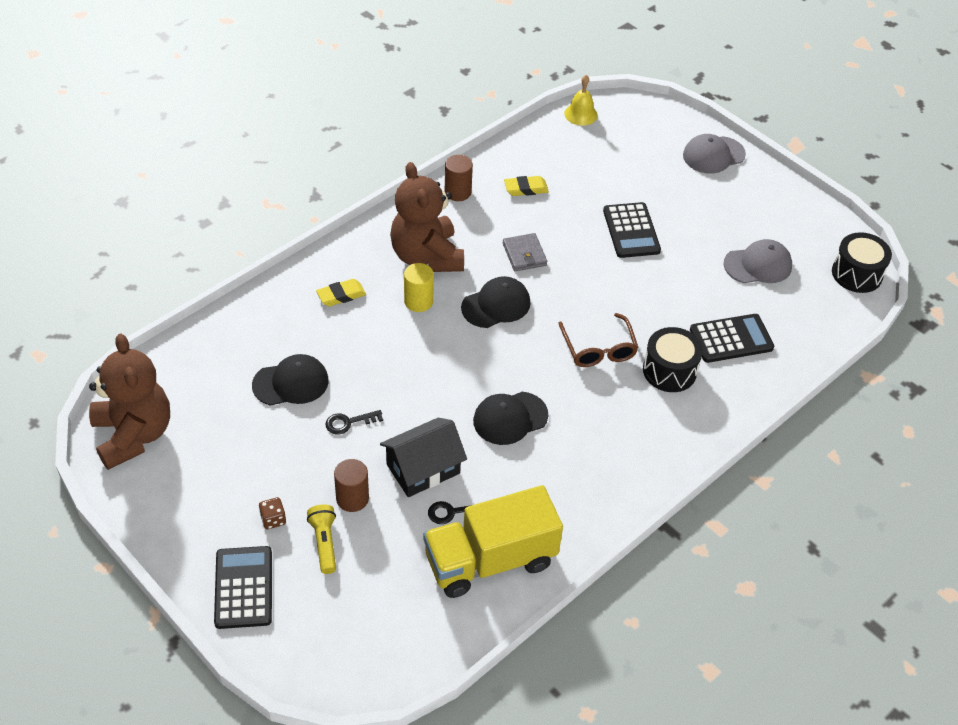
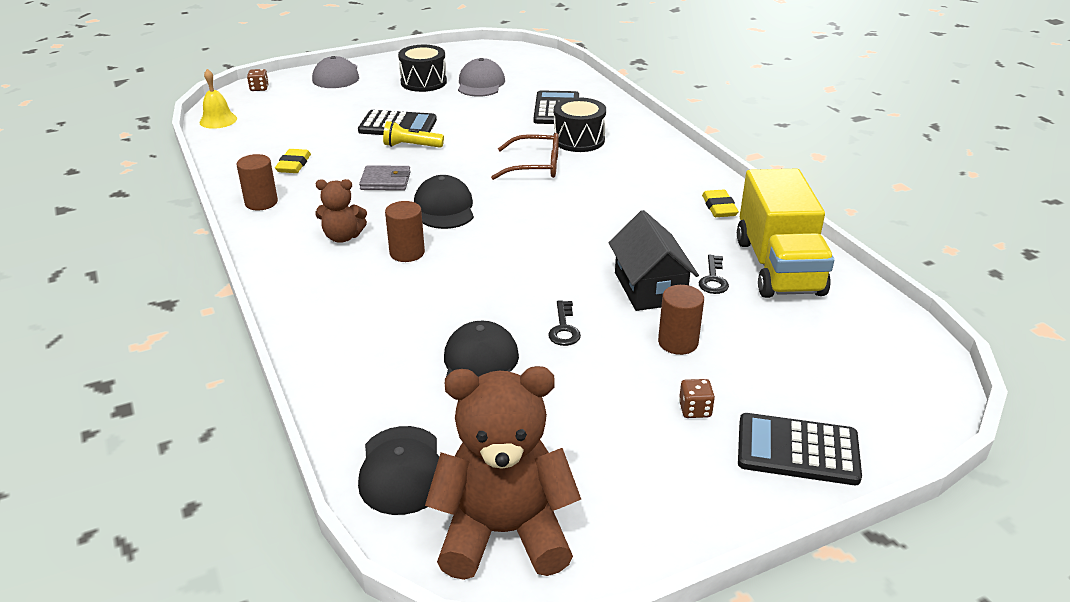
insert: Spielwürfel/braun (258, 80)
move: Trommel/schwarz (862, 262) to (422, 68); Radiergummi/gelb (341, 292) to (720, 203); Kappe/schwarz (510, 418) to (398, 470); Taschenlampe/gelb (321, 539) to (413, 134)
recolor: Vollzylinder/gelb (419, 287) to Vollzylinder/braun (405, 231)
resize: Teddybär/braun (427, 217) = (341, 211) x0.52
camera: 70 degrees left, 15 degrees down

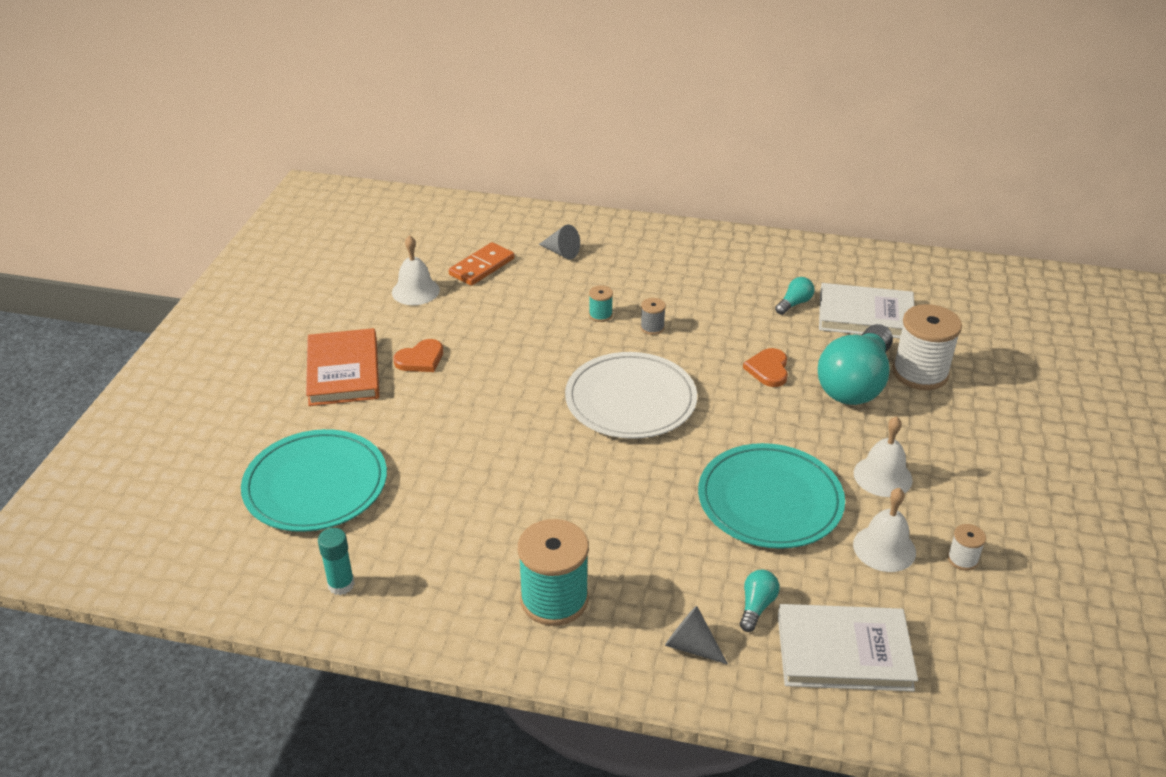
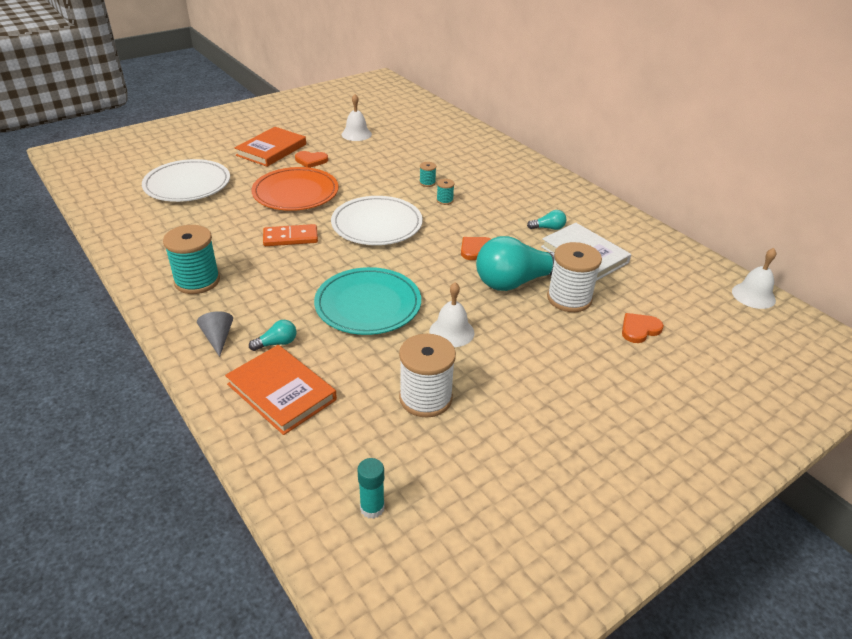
delete: Kegel/grau (559, 241)
insert: Teller/orange (295, 189); Herz/orange (643, 328)
move: Dominostein/orange (481, 264) to (290, 235); Glocke/weiß (884, 530) to (754, 278); Klebestift/türkis (336, 561) to (371, 488)
recolor: Garnrolle/grau (653, 316) to Garnrolle/türkis (446, 192); Teller/türkis (314, 480) to Teller/weiß (186, 180); Buch/weiß (848, 647) to Buch/orange (281, 390)
resize: Garnrolle/weiß (966, 547) = (427, 375) x2.18
camera: 40 degrees right, 0 degrees up

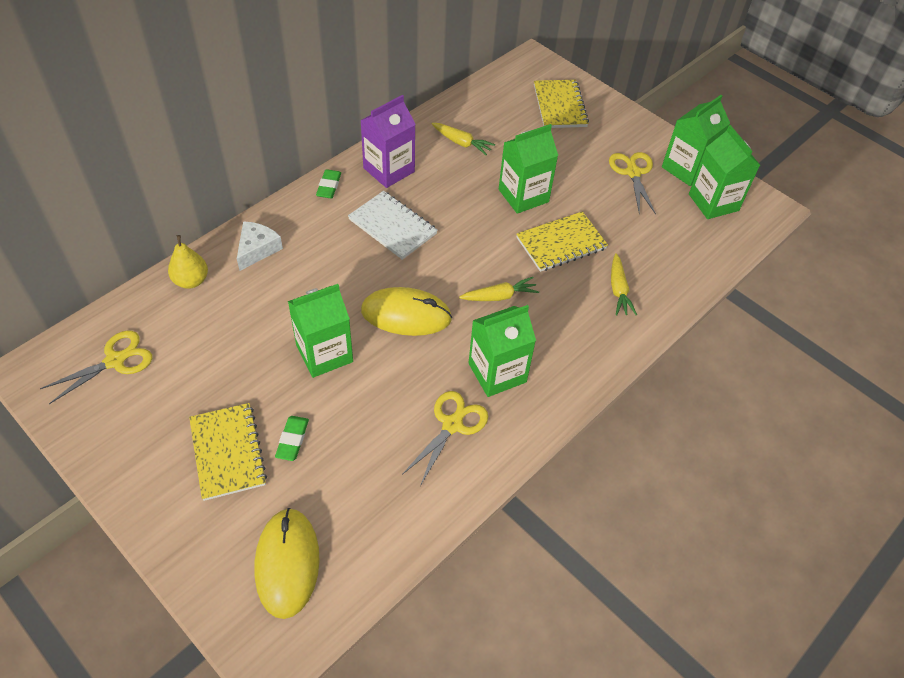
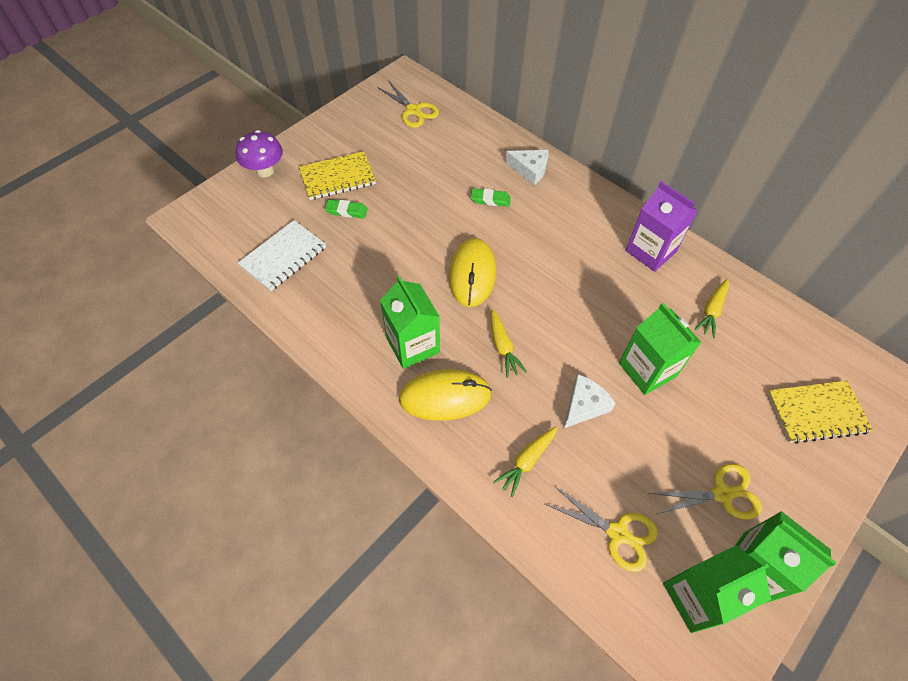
delete: Birne/gelb (188, 262); Getränkekarton/grün (320, 331)
insert: Pilz/lila (259, 153)
move: Radiergummi/grün (328, 183) to (491, 197); Notizbuch/weiß (393, 225) to (282, 255); Schere/gelb (445, 438) to (601, 528); Computermaus/gelb (287, 563) to (445, 395)
replace: Notizbuch/gelb (562, 241) to Käse/weiß (590, 401)
rotate: Karotte/gelb (624, 284) = (525, 462) 45 degrees counterclockwise
camera: 90 degrees right, 5 degrees up

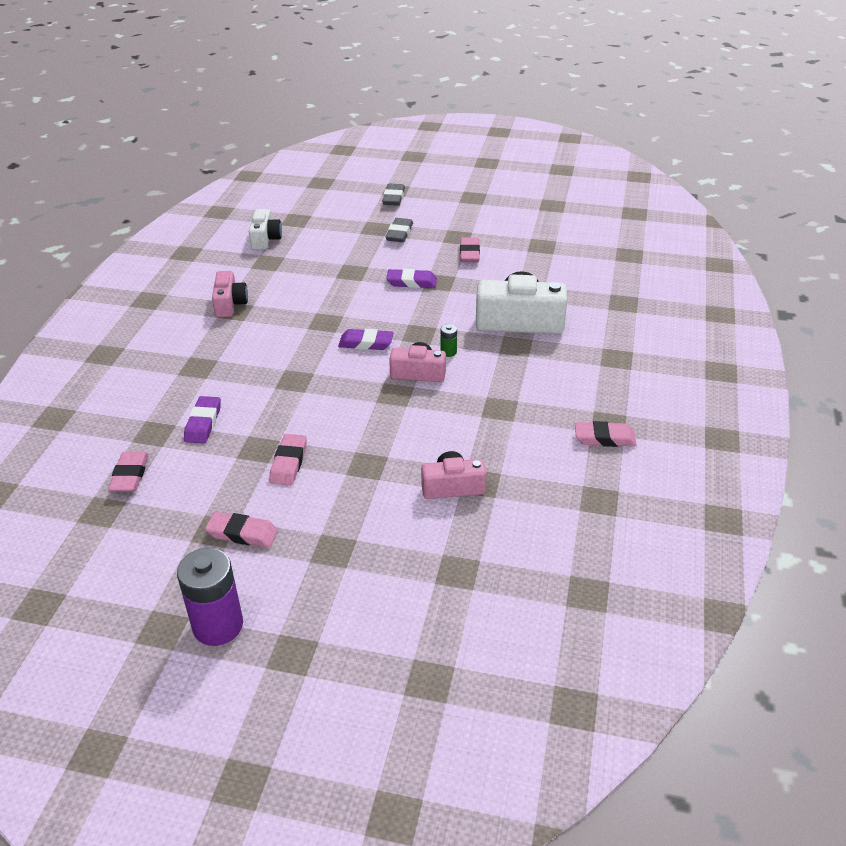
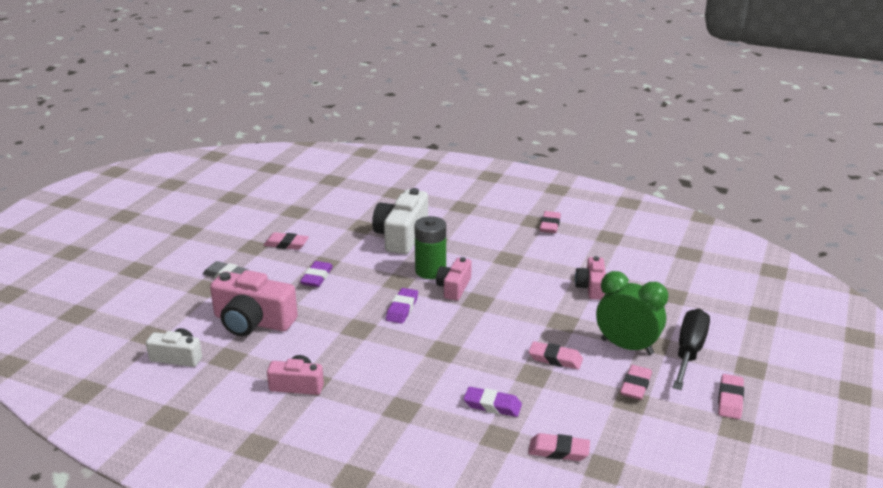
delete: Radiergummi/grau (393, 194)
insert: Kamera/rosa (254, 303); Wecker/grün (632, 313); Schraubenzieher/schwarz (691, 349)
replace: Batterie/lila (210, 597) to Radiergummi/rosa (731, 396)
resize: Batterie/grün (449, 340) = (430, 247) x2.26
camera: 80 degrees left, 10 degrees down

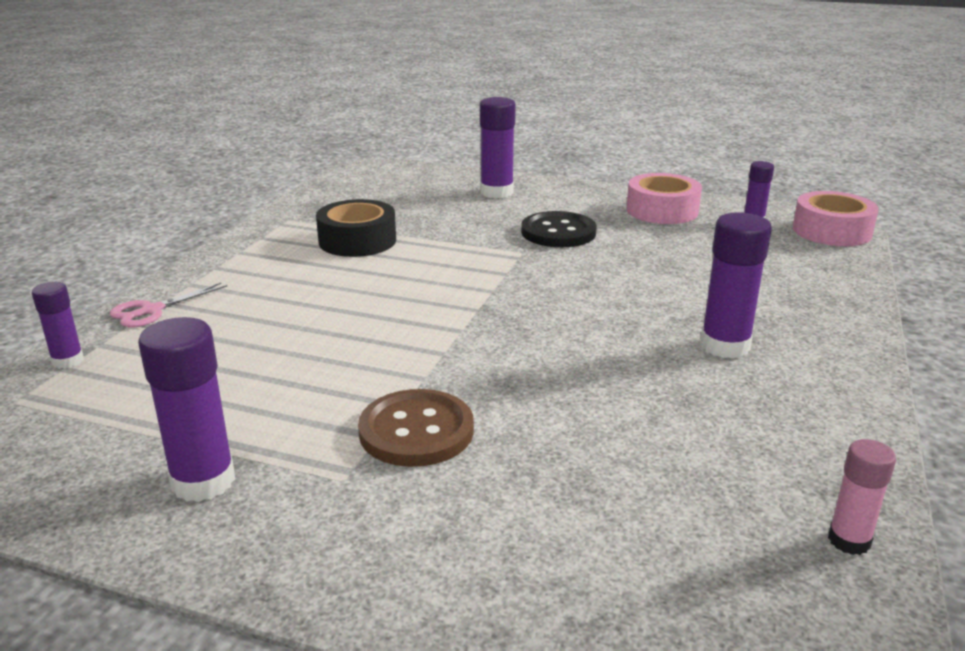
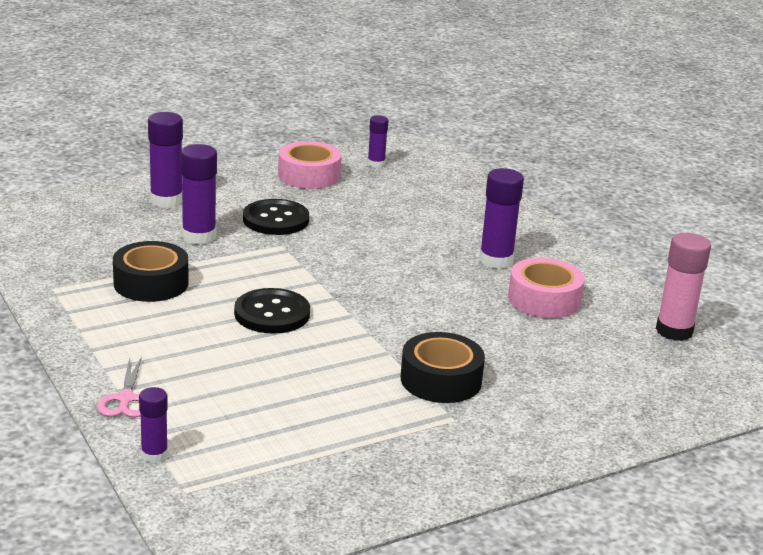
insert: Knopf/schwarz (272, 311)
move: Klebeband/rosa (836, 218) to (546, 288); Klebestift/lila (186, 409) to (199, 194)
replace: Knopf/braun (416, 428) to Klebeband/schwarz (443, 367)
resize: Klebestift/rosa (862, 497) = (683, 287) x1.69
camera: 50 degrees left, 0 degrees up

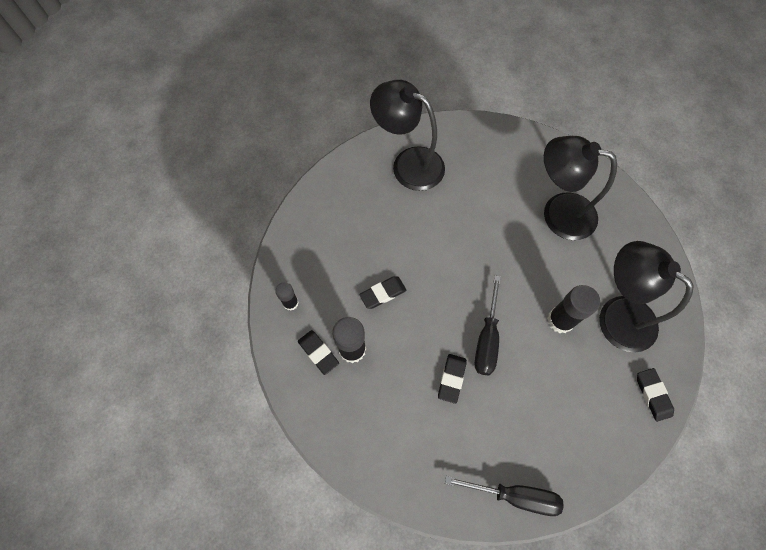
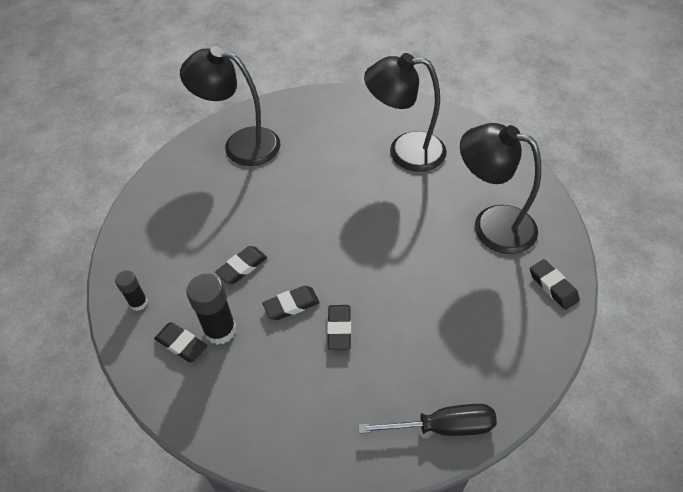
delete: Schraubenzieher/schwarz (488, 325); Klebestift/schwarz (573, 309)
insert: Radiergummi/schwarz (291, 303)
camera: 15 degrees left, 15 degrees down

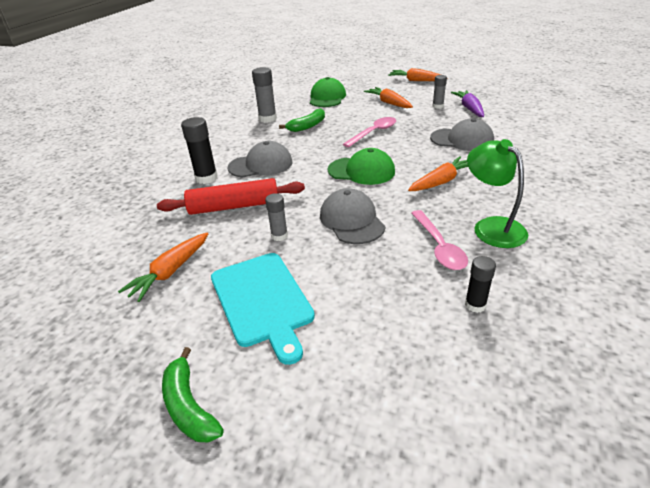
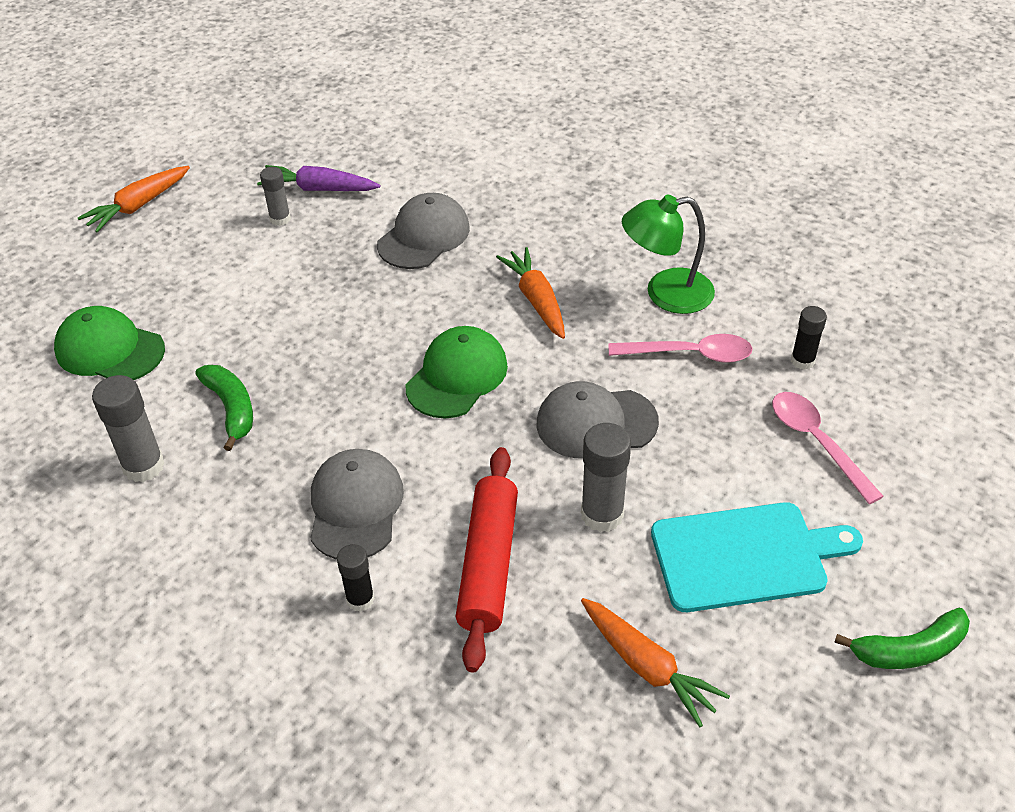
delete: Karotte/orange (388, 97)
move: Löffel/rosa (369, 132) to (828, 448)
resize: Klebestift/schwarz (199, 150) = (356, 578) x0.62; Klebestift/grau (276, 217) = (606, 477) x1.61
camera: 75 degrees left, 10 degrees up

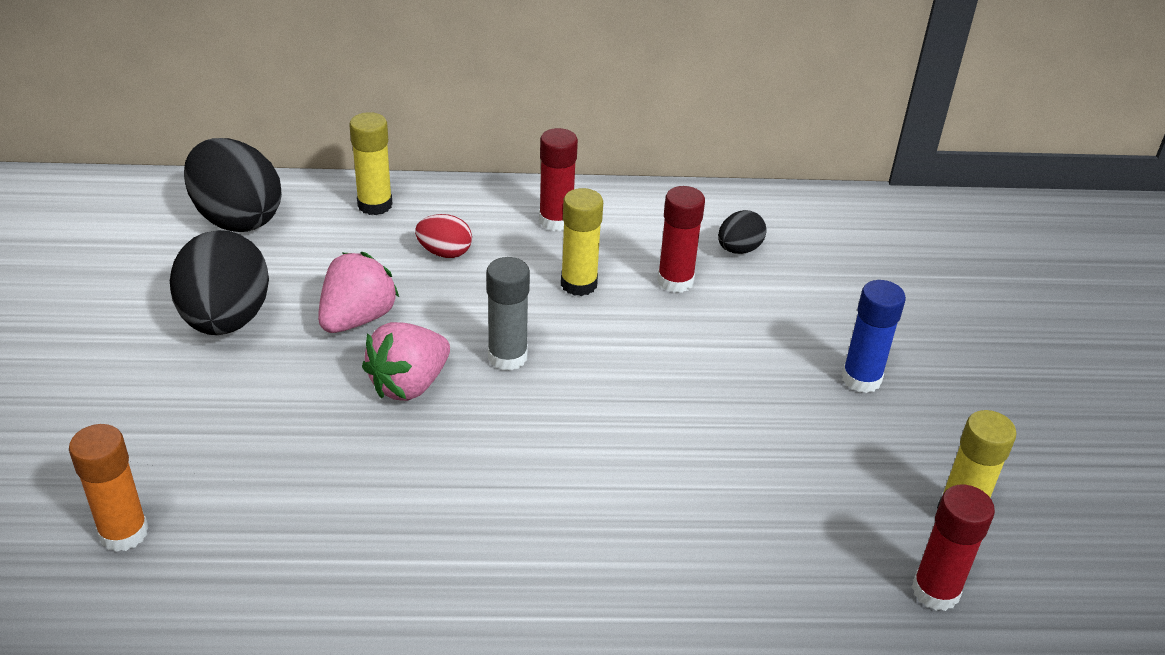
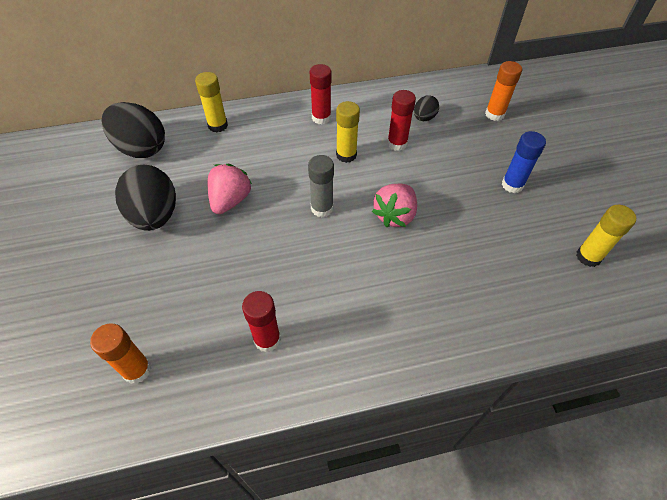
delete: Ei/rot (443, 236)
insert: Klebestift/orange (503, 91)
move: Erdbeere/rosa (406, 361) to (394, 205); Klebestift/rot (953, 548) to (261, 322)
camera: 10 degrees left, 15 degrees up

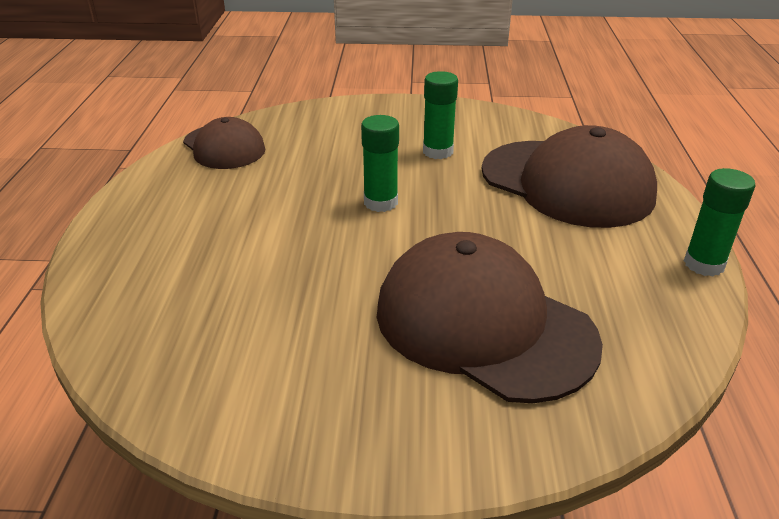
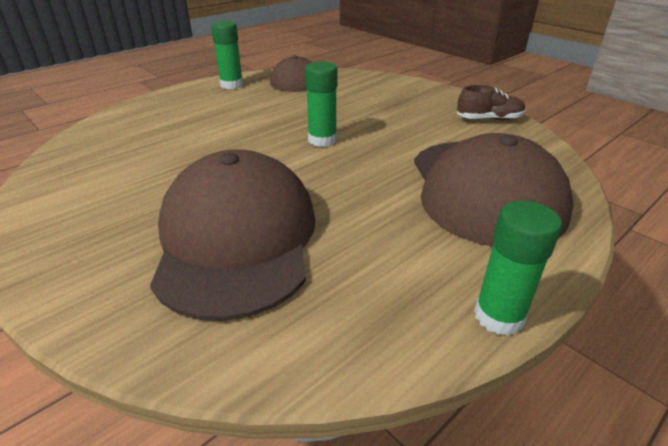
insert: Schuh/braun (491, 103)
move: Klebestift/grün (440, 115) to (227, 55)
camera: 45 degrees right, 0 degrees up

